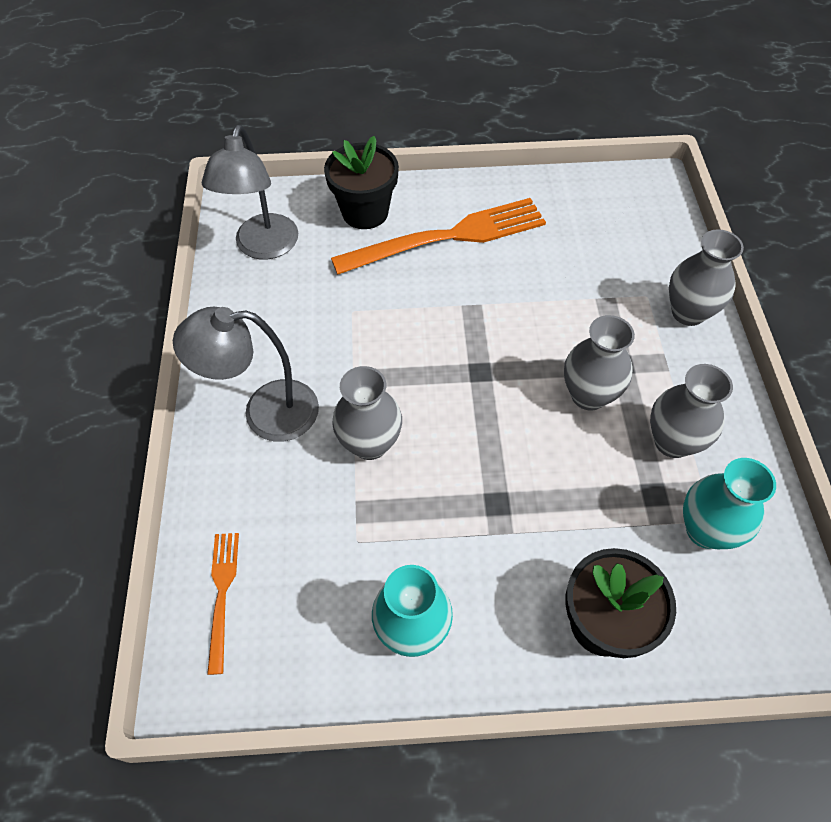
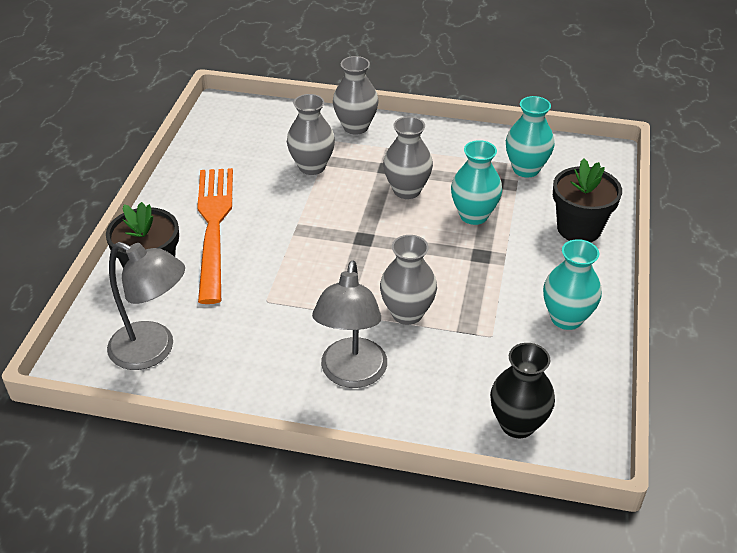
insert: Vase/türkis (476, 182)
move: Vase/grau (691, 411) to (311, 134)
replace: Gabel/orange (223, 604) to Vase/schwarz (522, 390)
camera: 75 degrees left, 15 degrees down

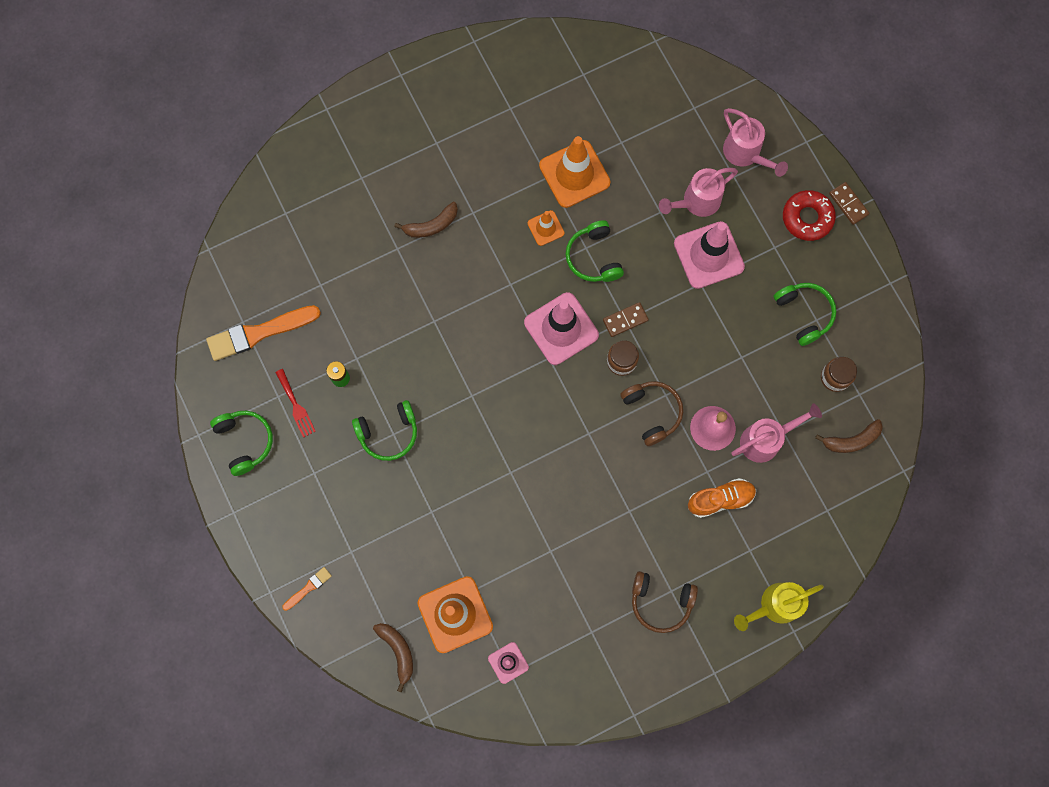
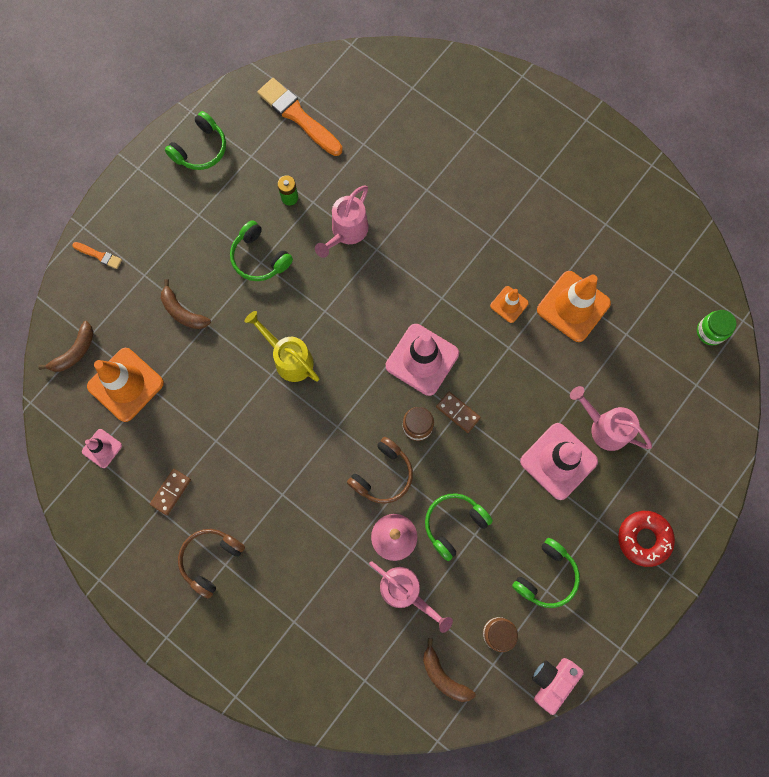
delete: Gabel/rot (295, 403); Schuh/orange (722, 498)
insert: Einmachglas/grün (716, 327); Kamera/rosa (558, 686)
move: Gießkanne/rosa (755, 142) to (342, 221); Dominostein/braun (849, 203) to (170, 492); Banane/braun (426, 220) to (186, 304); Kopfhörer/grün (595, 251) to (459, 527); Gießkanne/gelb (779, 606) to (282, 346)
rotate: Kopfhörer/braun (665, 602) = (211, 564) 45 degrees clockwise
camera: 65 degrees right, 0 degrees up

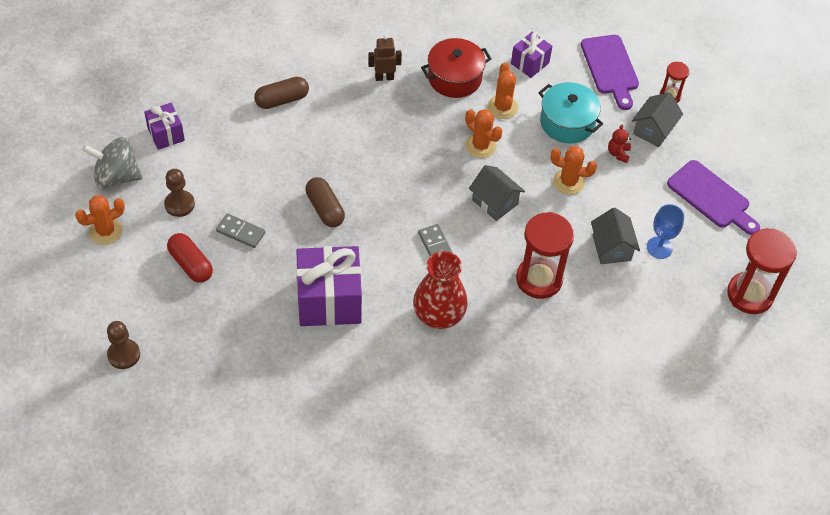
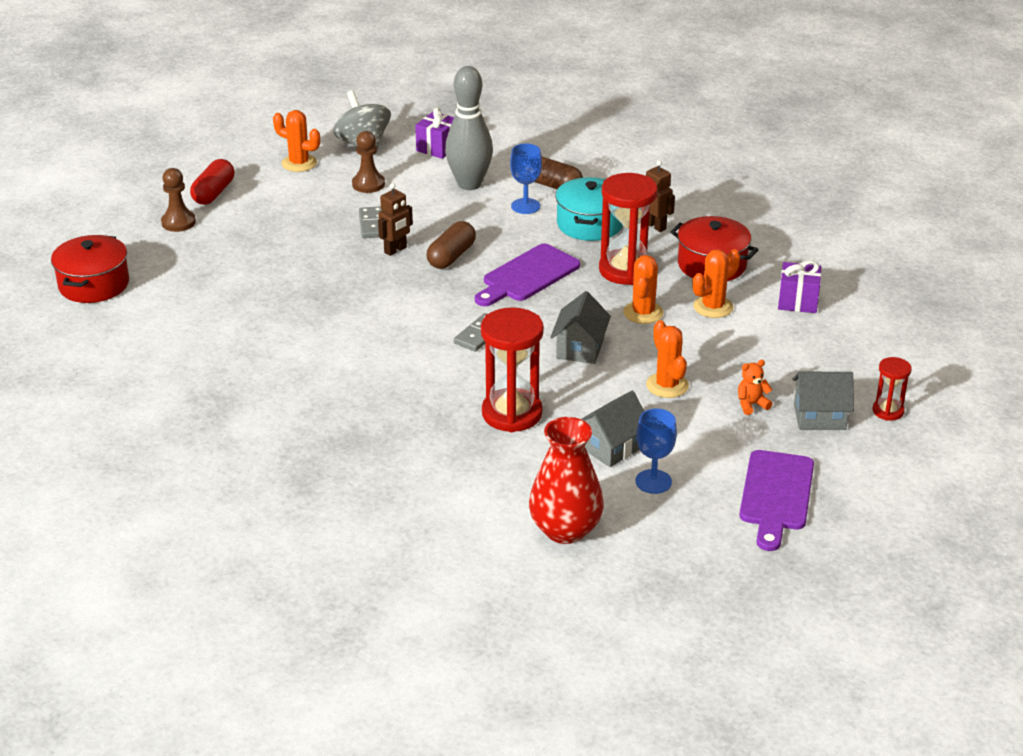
delete: Geschenk/lila (329, 286)
insert: Bowlingkegel/grau (469, 128); Kelch/blau (526, 179); Roboter/braun (395, 219); Kochtopf/rot (90, 269)
move: Schneidebrett/lila (610, 72) to (527, 275); Kochtopf/türkis (570, 112) to (589, 209); Sanduhr/rot (762, 271) to (628, 229); Kapsel/rot (190, 258) to (212, 182); Vase/rot (440, 290) to (566, 480)
recolor: Teddybär/rot (619, 143) to Teddybär/orange (755, 387)
camera: 60 degrees right, 20 degrees down

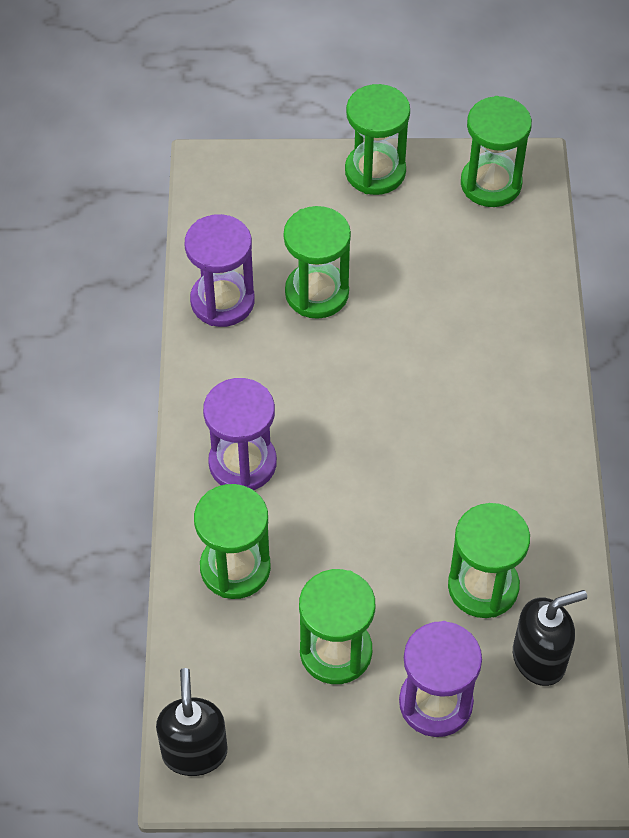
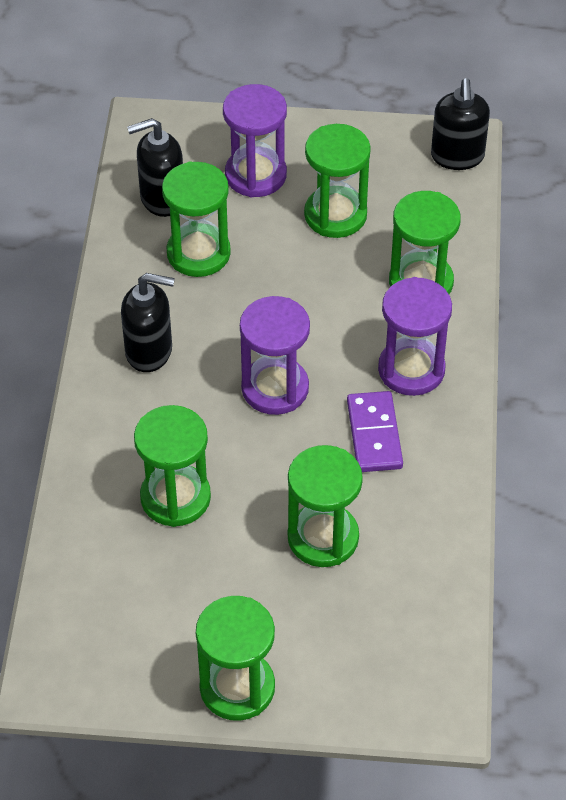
insert: Seifenspender/schwarz (148, 322); Dominostein/lila (375, 431)
move: Sanduhr/grün (496, 151) to (172, 466); Sanduhr/lila (220, 270) to (275, 355)
camera: 175 degrees left, 5 degrees down

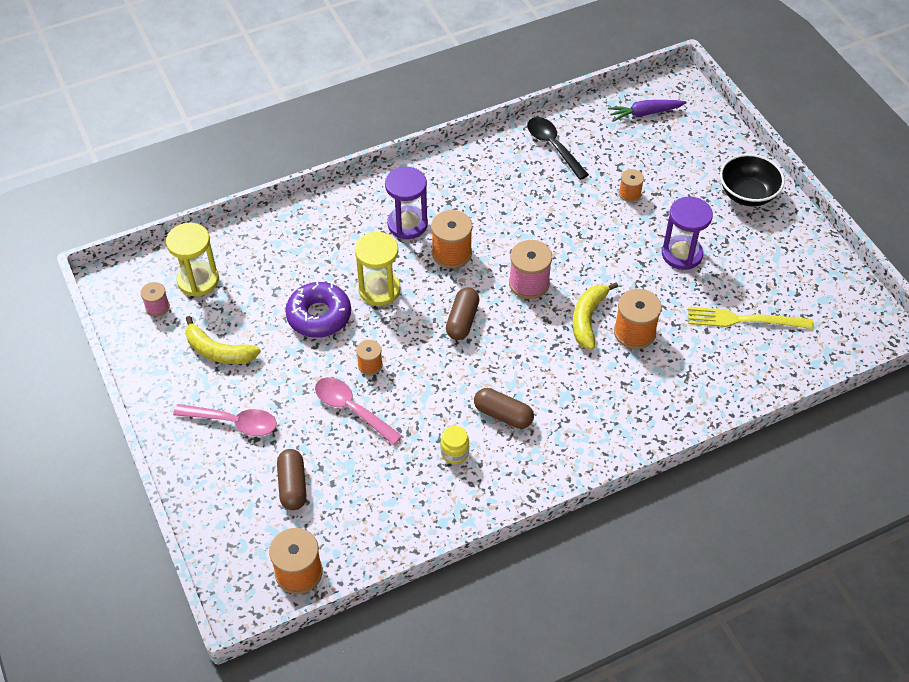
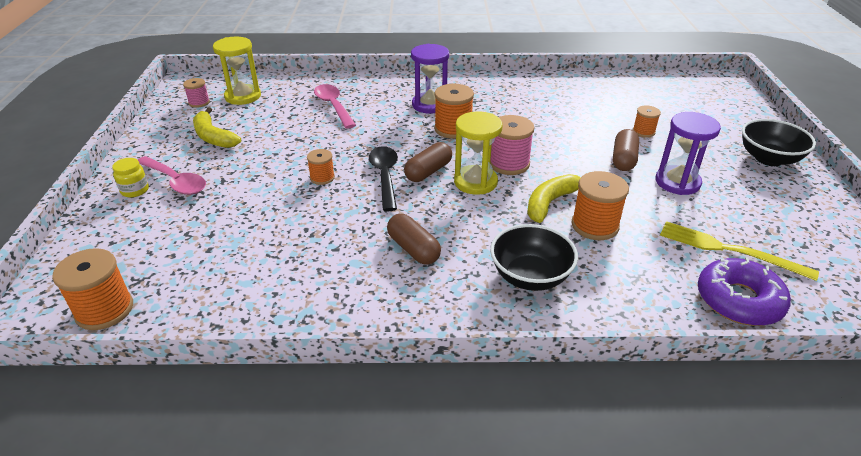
delete: Karotte/lila (647, 111)
insert: Schüssel/schwarz (534, 257)
move: Löffel/schwarz (558, 148) to (383, 178); Sanduhr/gelb (377, 269) to (478, 153); Donut/lila (318, 309) to (744, 291); Löffel/rosa (358, 411) to (335, 106); Einmachglas/gelb (455, 445) to (130, 178); Kapsel/braun (292, 479) to (626, 150)
camera: 25 degrees right, 15 degrees down

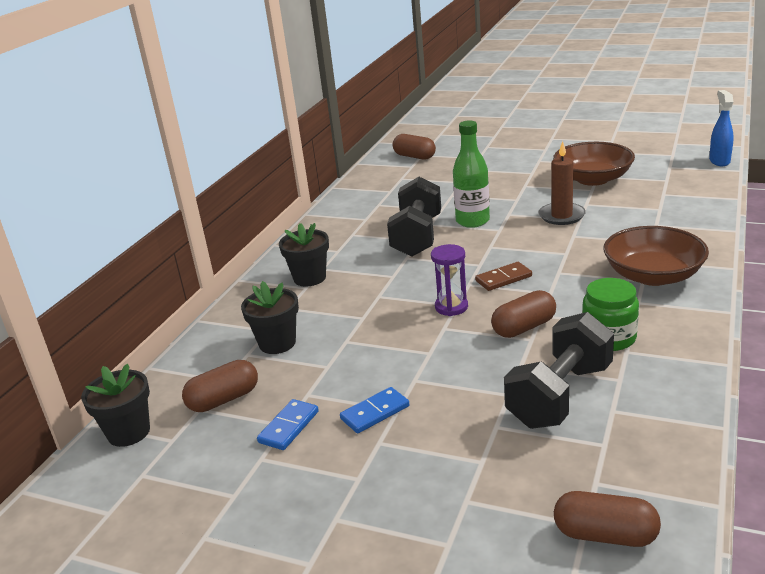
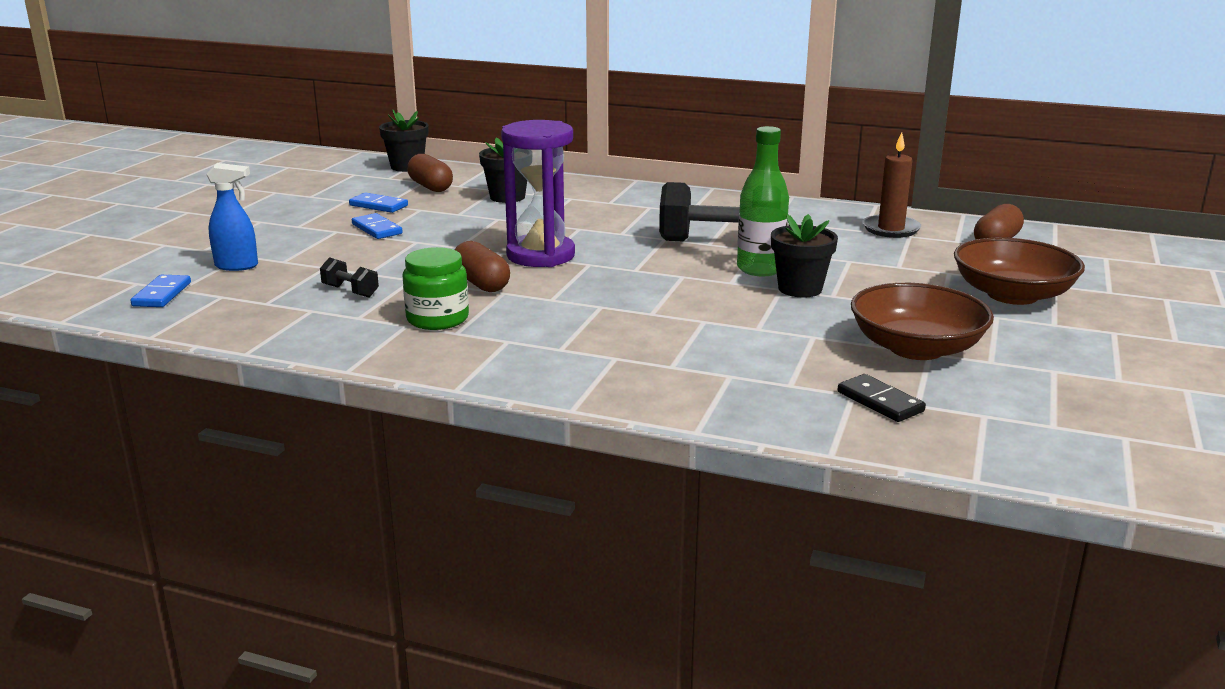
delete: Dominostein/braun (503, 276)
insert: Dominostein/schwarz (882, 398)
move: Sprühflasche/blau (721, 128) to (232, 217); Kerze/braun (562, 183) to (891, 185); Blumentopf/schwarz (304, 255) to (804, 255); Schüssel/braun (656, 256) to (1019, 271)
replace: Kapsel/braun (607, 519) to Dominostein/blau (160, 291)
resize: Sanduhr/lila (449, 280) = (538, 193) x1.83; Hantel/schwarz (559, 370) = (349, 277) x0.45
camera: 85 degrees right, 5 degrees down

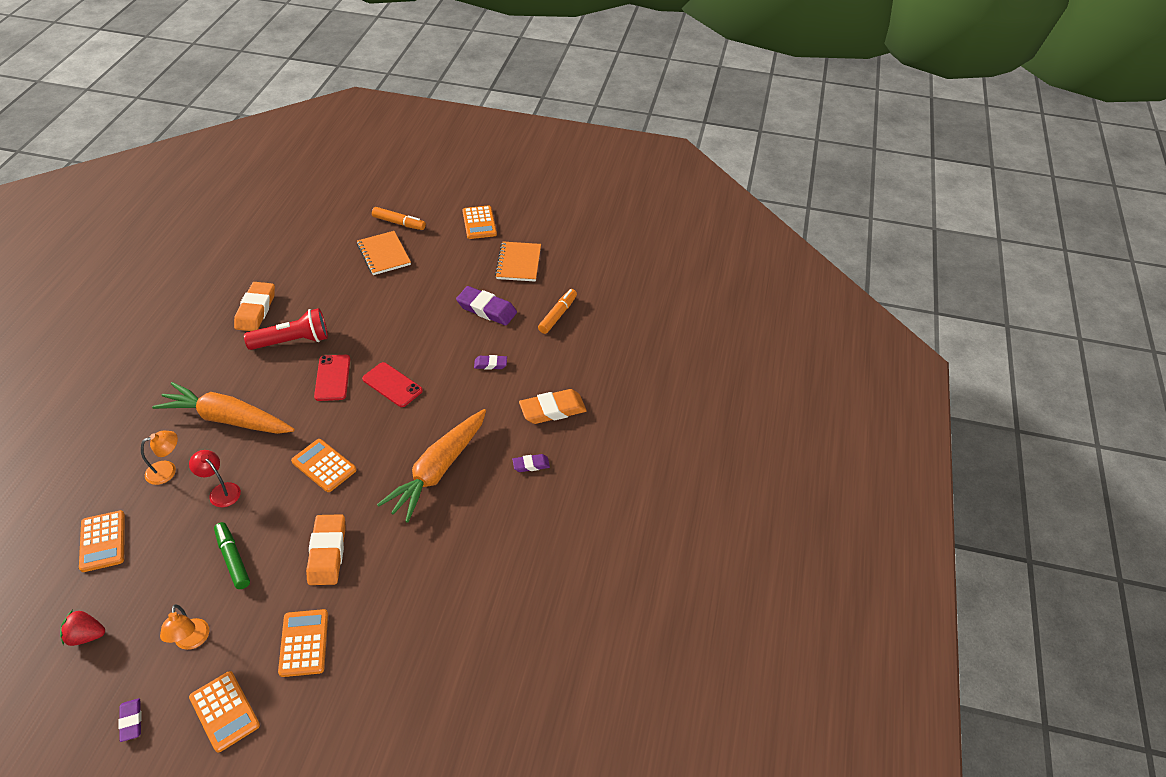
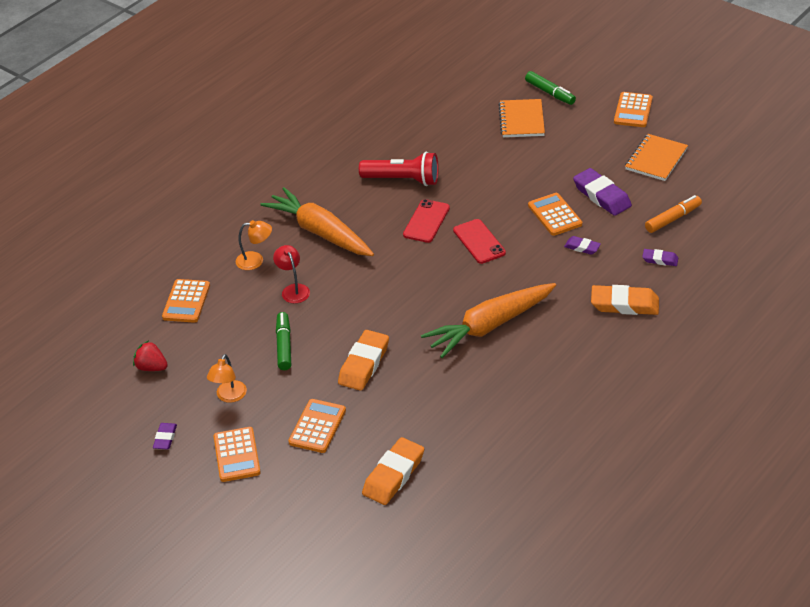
move: Radiergummi/orange (254, 306) to (393, 471); Taschenrechner/orange (323, 465) to (555, 214); Radiergummi/lila (531, 463) to (660, 257)
recolor: Filzstift/orange (399, 218) to Filzstift/grün (550, 88)
camera: 30 degrees right, 5 degrees down

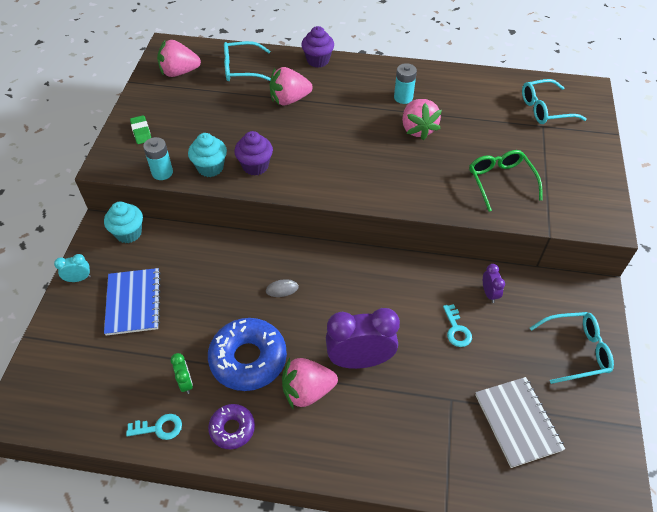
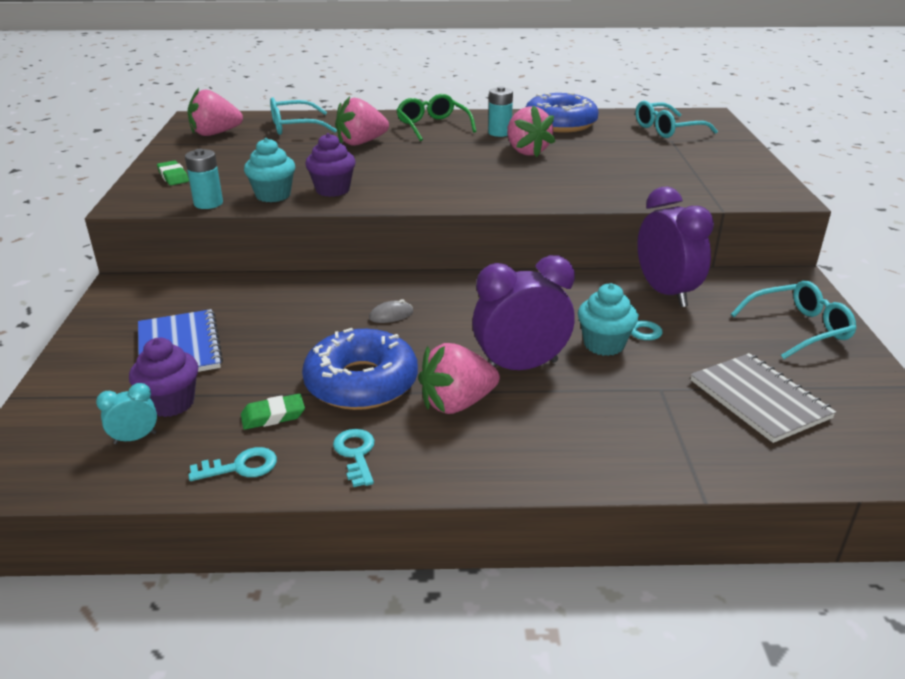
insert: Donut/blau (562, 112)
move: Muffin/lila (317, 47) to (163, 377); Brille/grün (506, 181) to (437, 117); Muffin/türkis (123, 222) to (608, 319); Wecker/türkis (72, 268) to (126, 413)
replace: Wecker/grün (182, 373) to Radiergummi/grün (273, 412); Donut/lila (231, 426) to Schlüssel/türkis (354, 458)
resize: Wecker/lila (494, 283) = (675, 247) x2.17
camera: 10 degrees left, 20 degrees down

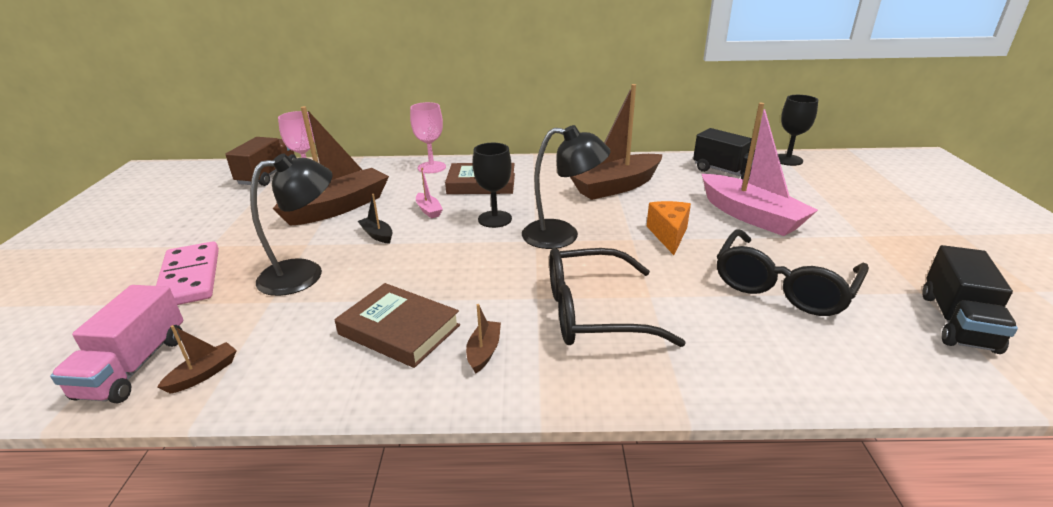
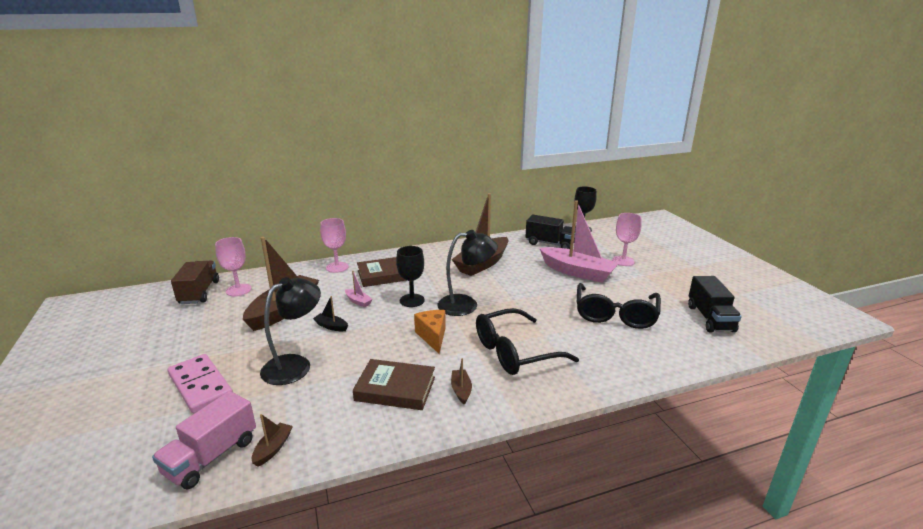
insert: Kelch/rosa (627, 239)
move: Käse/orange (668, 228) to (430, 332)
rotate: Lastwagen/rosa (116, 344) = (204, 440) 45 degrees clockwise
camera: 20 degrees left, 5 degrees down

